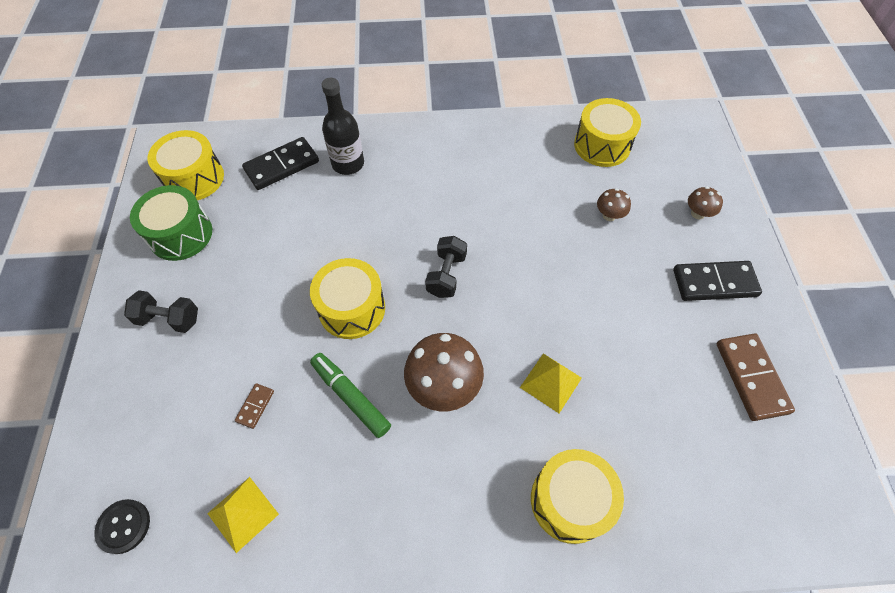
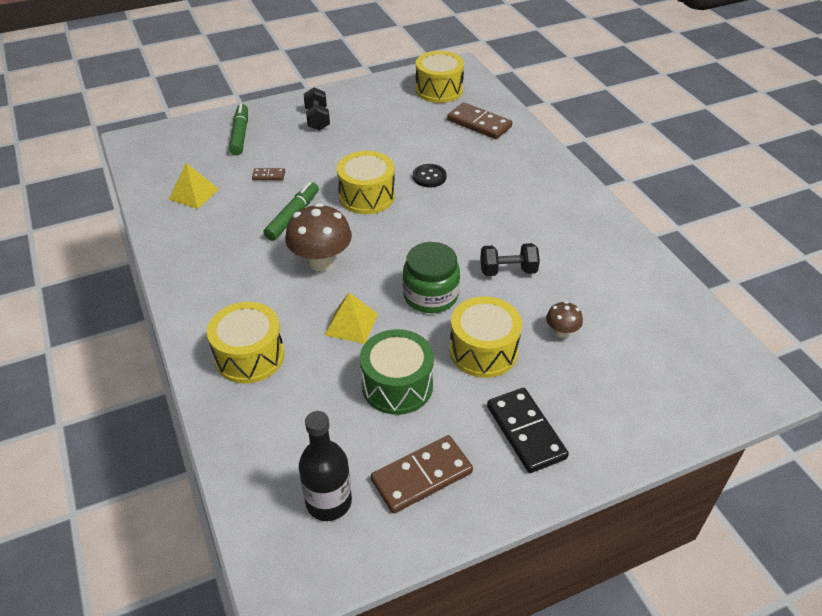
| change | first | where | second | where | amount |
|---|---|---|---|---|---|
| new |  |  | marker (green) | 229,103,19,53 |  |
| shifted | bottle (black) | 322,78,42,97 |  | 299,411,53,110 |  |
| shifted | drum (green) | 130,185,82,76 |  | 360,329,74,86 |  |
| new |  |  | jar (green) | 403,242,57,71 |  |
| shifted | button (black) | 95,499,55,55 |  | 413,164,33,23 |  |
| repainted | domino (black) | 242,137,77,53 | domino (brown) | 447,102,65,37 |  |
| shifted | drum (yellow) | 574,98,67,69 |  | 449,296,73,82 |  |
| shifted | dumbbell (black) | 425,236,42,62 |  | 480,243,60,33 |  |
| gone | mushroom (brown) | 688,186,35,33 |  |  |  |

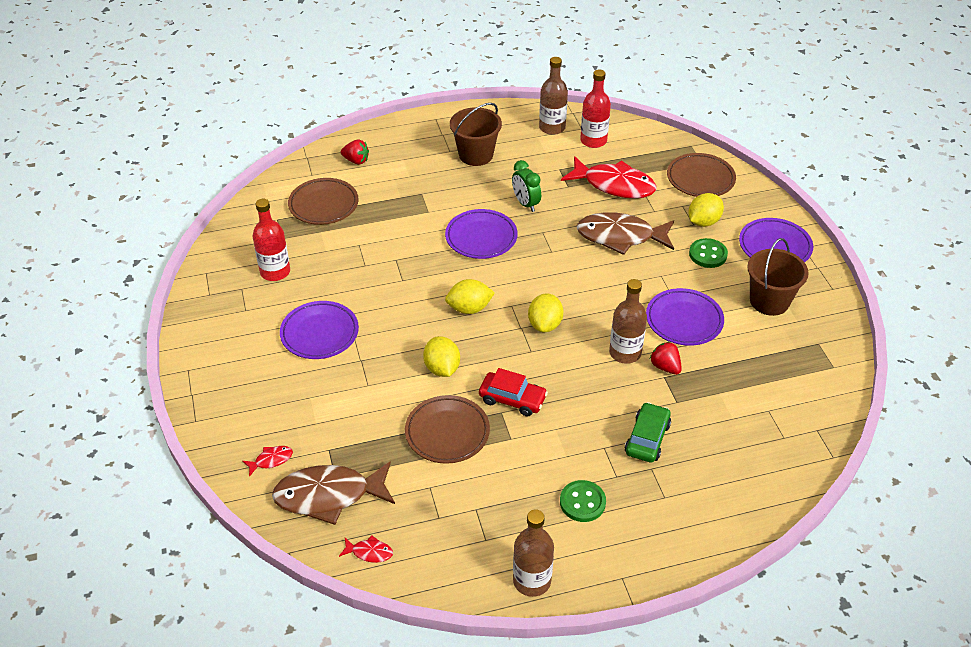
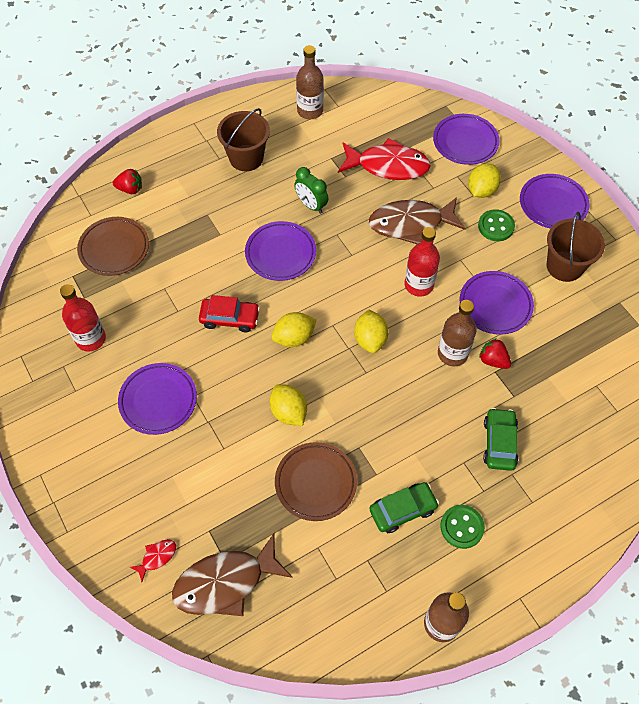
| change | first | where | second | where | amount |
|---|---|---|---|---|---|
| shifted | car (red) | 479,368,69,48 |  | 199,295,61,37 |  |
| new |  |  | car (green) | 369,482,70,51 |  |
| shifted | bottle (red) | 580,69,31,79 |  | 405,227,35,69 |  |
| repainted | plate (brown) | 667,153,69,44 | plate (purple) | 433,114,67,51 |  |
| gone | fish (red) | 339,535,54,28 |  |  |  |

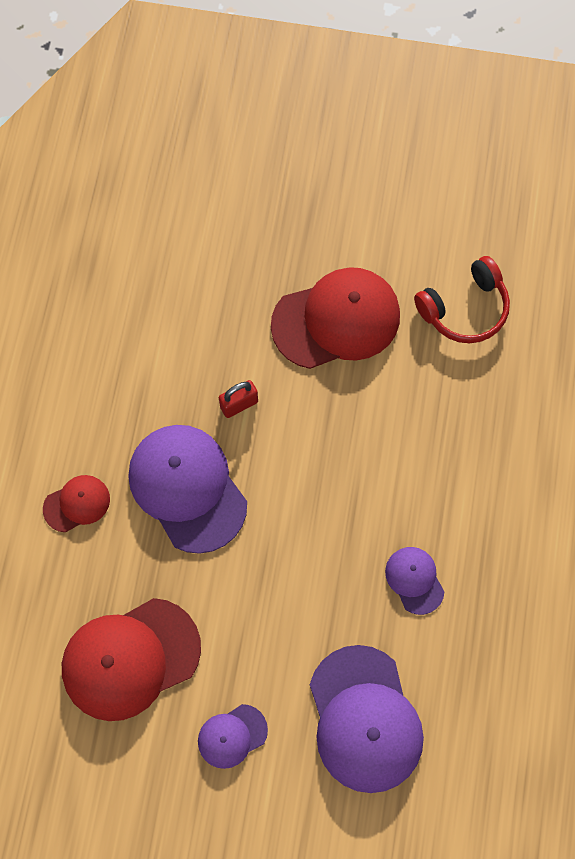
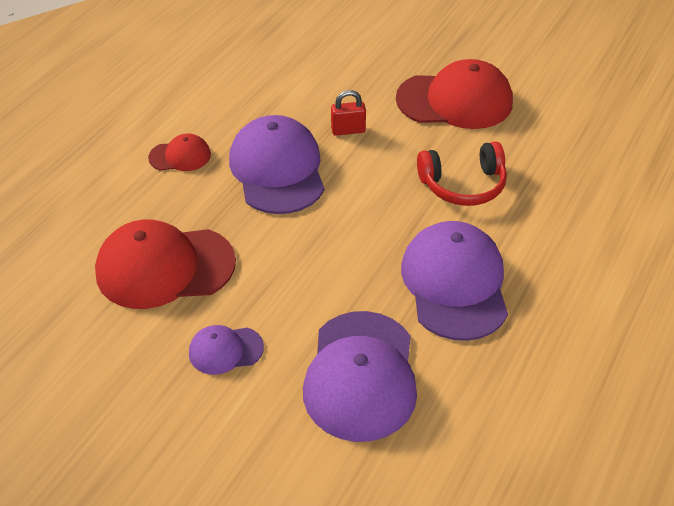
| change | first | where | second | where | amount |
|---|---|---|---|---|---|
| scaled | cap (purple) | 385,547,59,68 |  | 401,221,107,120 | x2.01 |
| shifted | headphones (red) | 414,256,96,87 |  | 417,141,90,65 |  |

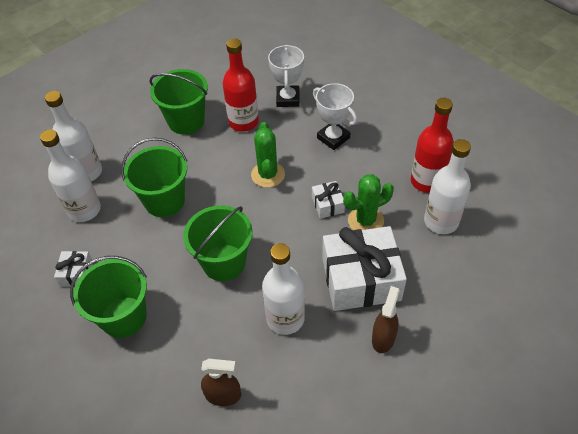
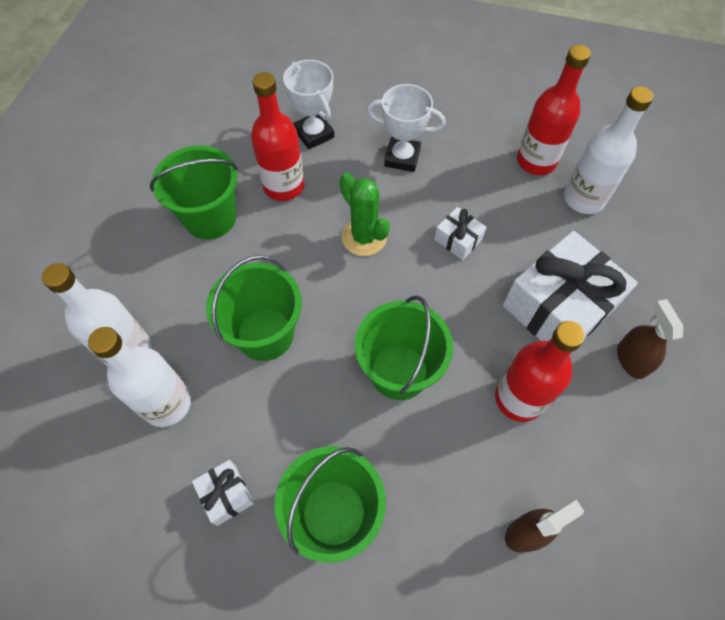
| change | first | where | second | where | amount |
|---|---|---|---|---|---|
| repainted | bottle (white) | 262,243,43,92 | bottle (red) | 495,321,90,101 |  |
| gone | cactus (green) | 343,174,51,56 |  |  |  |

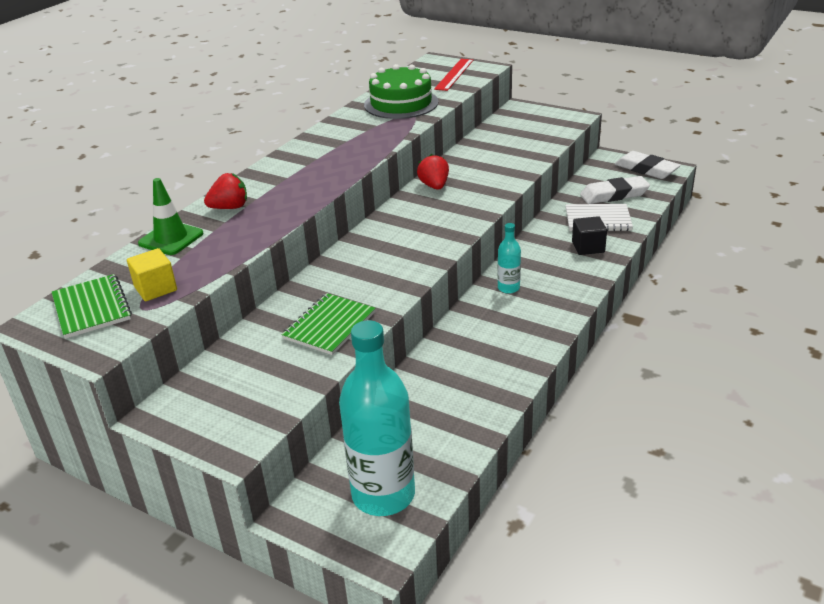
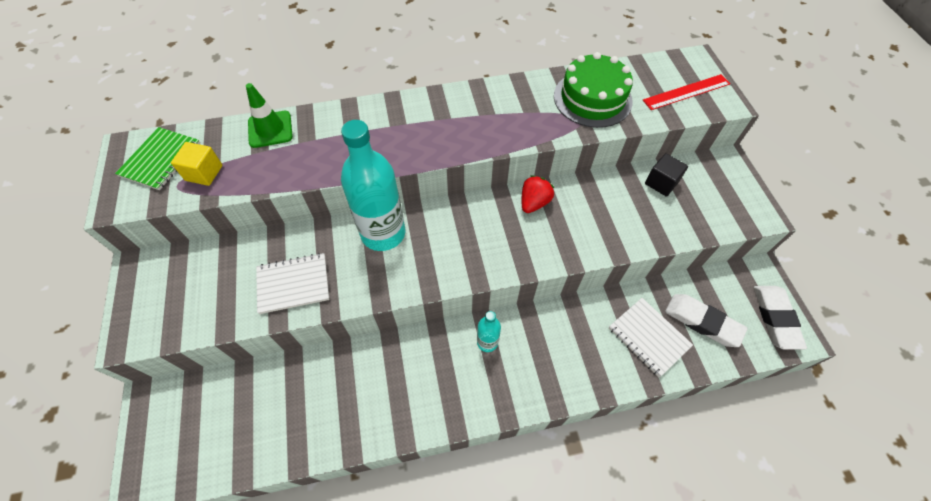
| change | first | where | second | where | amount |
|---|---|---|---|---|---|
| repainted | notebook (green) | 281,293,95,62 | notebook (white) | 256,253,73,61 |  |
| shifted | bottle (turquoise) | 339,320,76,196 |  | 341,120,64,131 |  |
| shifted | cube (black) | 572,216,35,39 |  | 645,153,43,44 |  |
| gone | strawberry (red) | 204,173,43,36 |  |  |  |

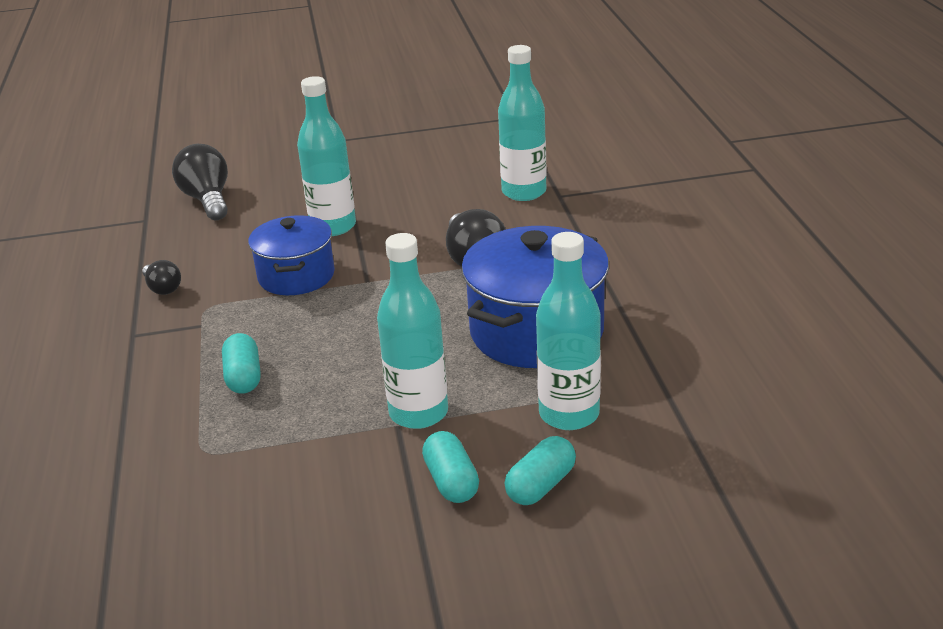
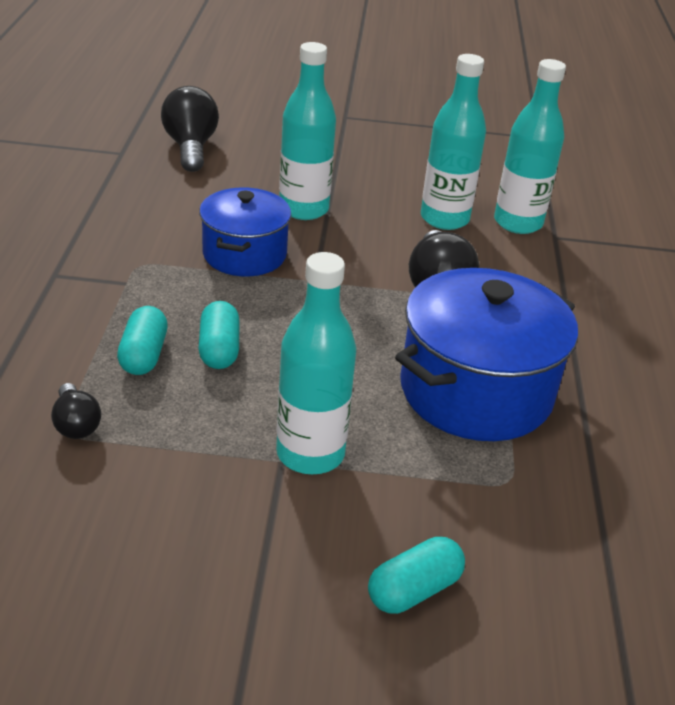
| change | first | where | second | where | amount |
|---|---|---|---|---|---|
| shifted | light bulb (black) | 142,260,39,35 |  | 51,383,50,56 |  |
| shifted | capsule (turquoise) | 422,431,57,72 |  | 198,301,42,68 |  |
| shifted | bottle (turquoise) | 536,232,65,198 |  | 421,54,65,176 |  |

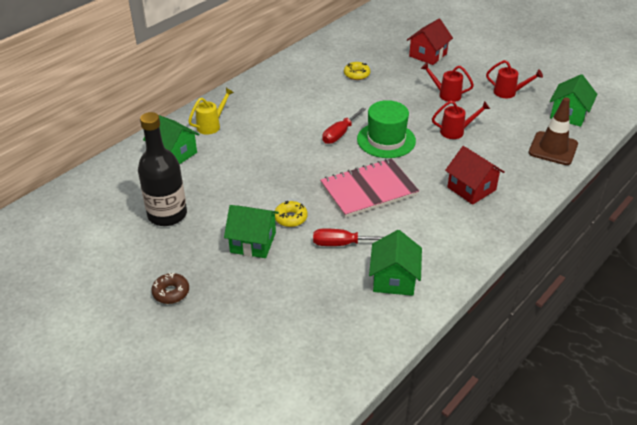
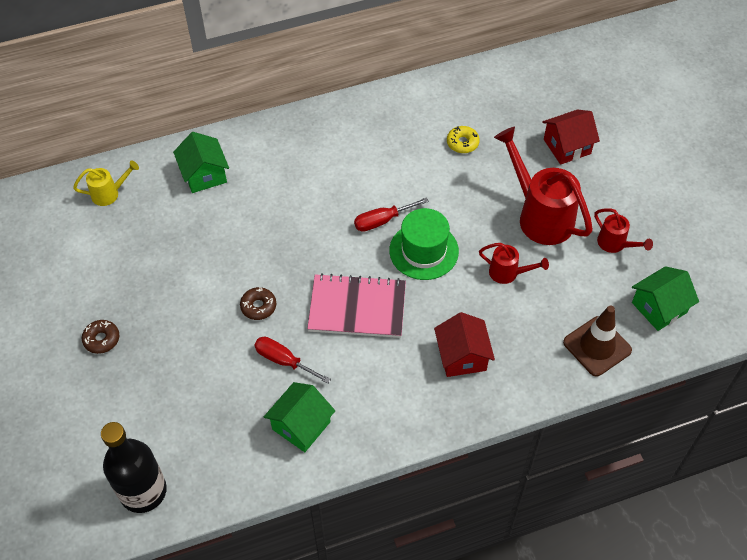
| change | first | where | second | where | amount |
|---|---|---|---|---|---|
| shifted | watering can (yellow) | 188,88,46,47 |  | 73,161,66,45 |  |
| shifted | bottle (black) | 138,112,49,114 |  | 101,422,66,91 |  |
| repainted | donut (yellow) | 275,201,33,26 | donut (brown) | 240,287,36,33 |  |
| scaled | watering can (red) | 421,62,53,40 |  | 494,127,99,118 | x1.98 |
| gone | house (green) | 224,205,55,53 |  |  |  |

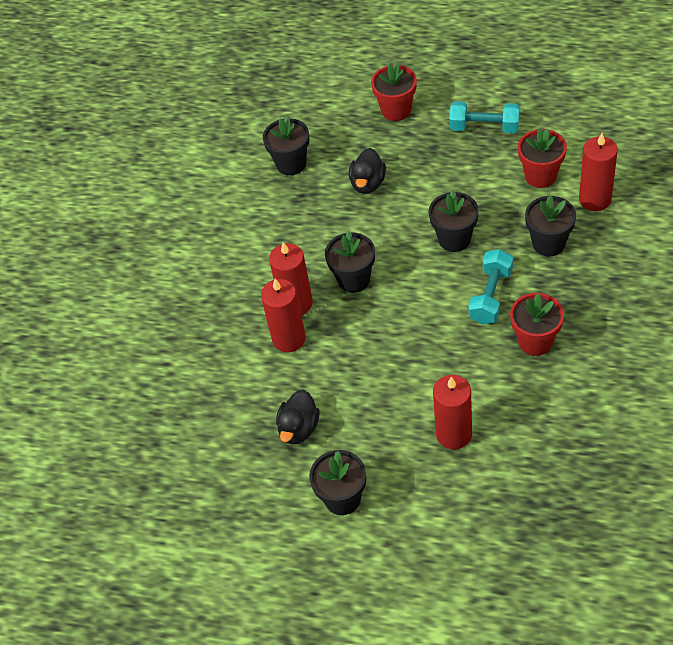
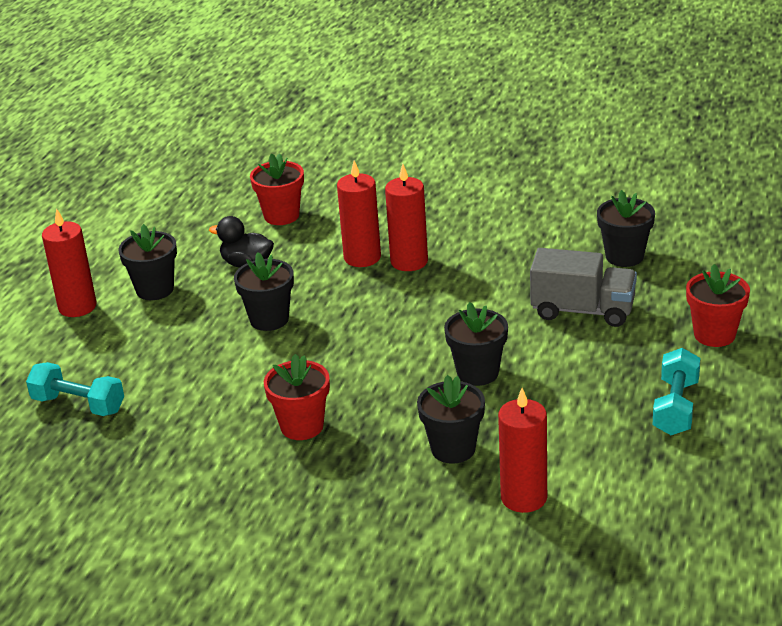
| change | first | where | second | where | amount |
|---|---|---|---|---|---|
| shifted | dumbbell (turquoise) | 468,249,45,75 |  | 26,362,98,54 |  |
| shifted | candle (red) | 433,375,39,74 |  | 42,208,54,109 |  |
| shifted | flower pot (black) | 325,231,50,62 |  | 234,252,60,79 |  |
| shifted | flower pot (red) | 518,128,49,60 |  | 250,153,54,72 |  |
| swapped | duck (black) | 349,148,37,46 | truck (grey) | 530,248,107,79 |  |

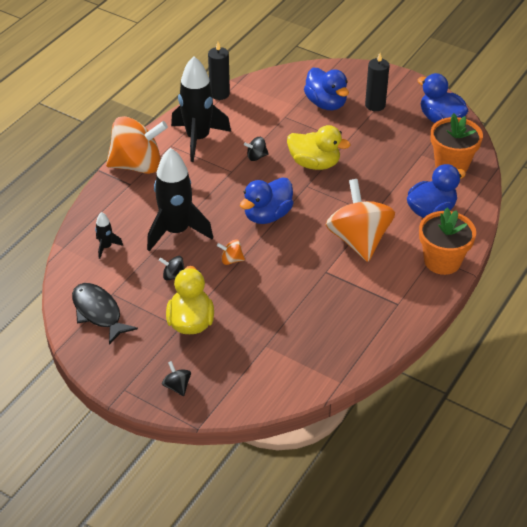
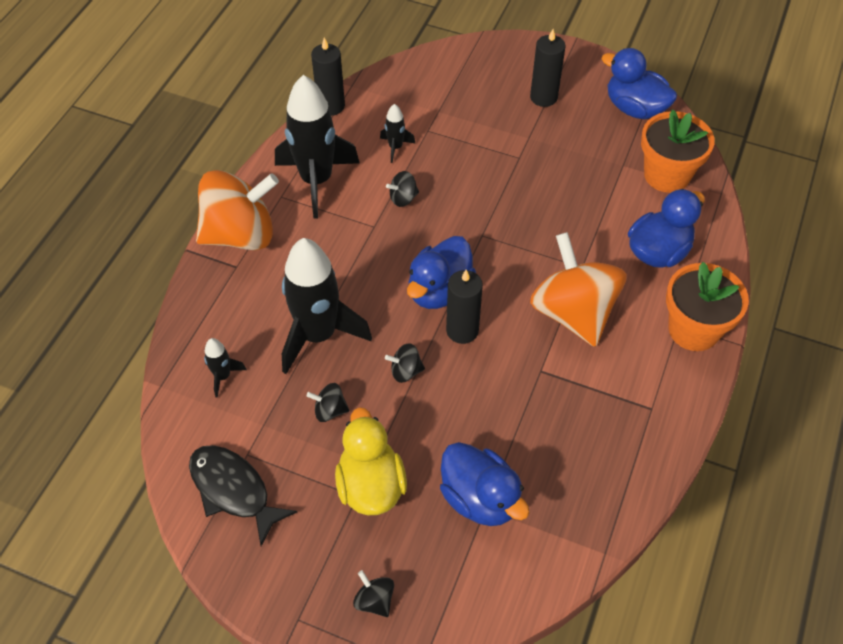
| change | first | where | second | where | amount |
|---|---|---|---|---|---|
| new |  |  | rocket (black) | 380,104,35,59 |  |
| repainted | spinning top (orange) | 217,239,28,26 | spinning top (black) | 385,343,40,40 |  |
| shifted | duck (blue) | 304,68,45,42 |  | 440,442,90,84 |  |
| new |  |  | candle (black) | 446,270,37,74 |  |
| gone | duck (yellow) | 287,125,64,45 |  |  |  |

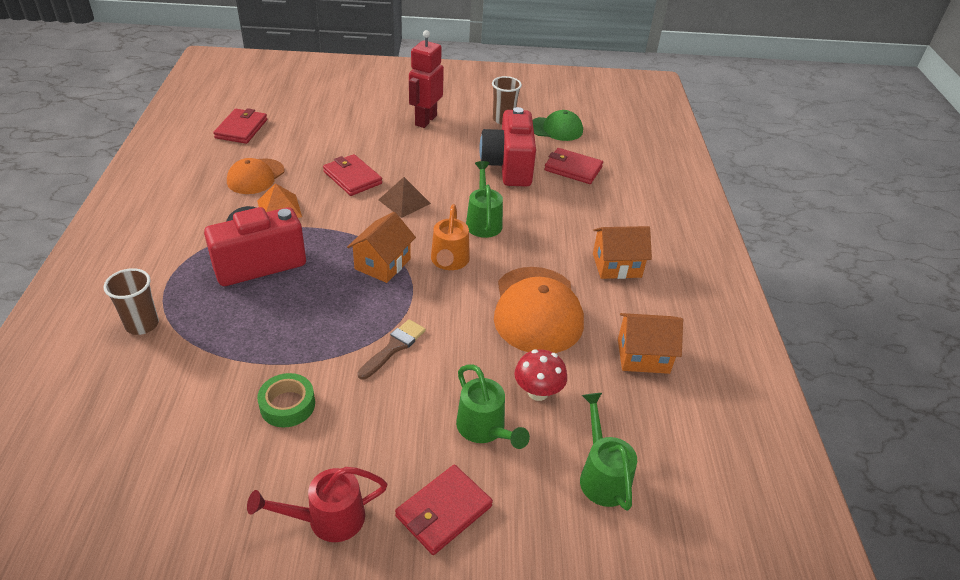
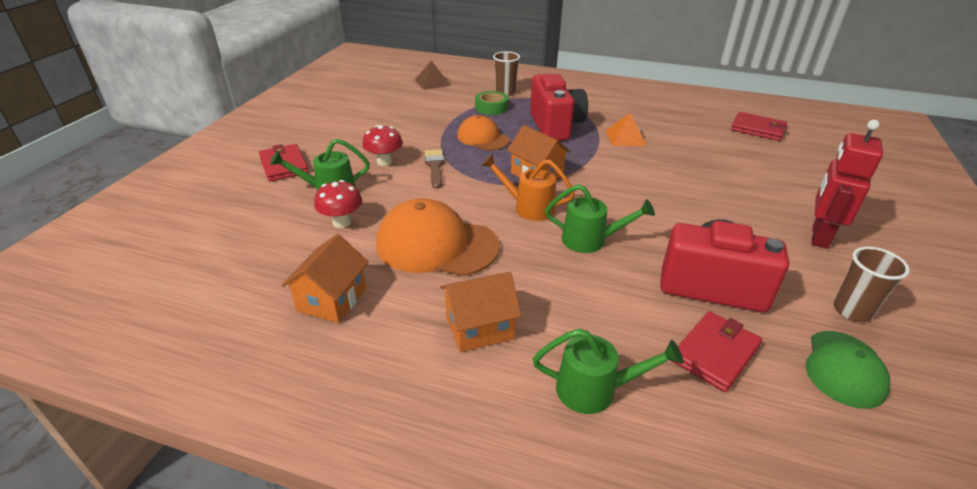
| change | first | where | second | where | amount |
|---|---|---|---|---|---|
| new |  |  | mushroom (red) | 362,125,41,41 |  |
| shifted | pyramid (brown) | 379,177,52,41 |  | 415,60,36,30 |  |
| rotated | brush (brown) | 358,319,68,61 |  | 425,149,19,40 | 150 degrees counterclockwise |
| rotated | house (orange) | 593,226,59,53 |  | 440,272,82,80 | 60 degrees clockwise |
| shifted | cap (orange) | 227,158,58,36 |  | 457,115,53,36 |  |
| shifted | tape (green) | 257,373,58,55 |  | 475,91,33,24 |  |
| shifted | watering can (green) | 580,393,57,118 |  | 533,329,151,85 |  |
| rotated | robot (red) | 409,30,35,98 |  | 812,120,71,129 | 105 degrees counterclockwise |
| gone | watering can (red) | 247,467,140,75 |  |  |  |
| gone | wallet (red) | 323,154,59,42 |  |  |  |

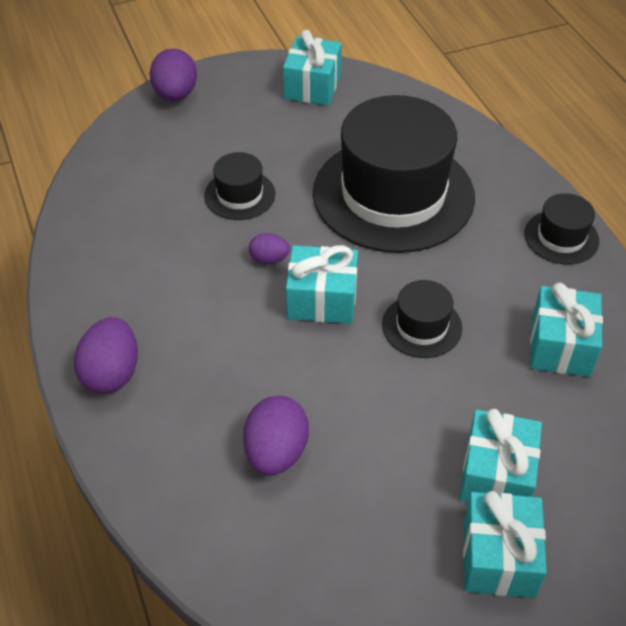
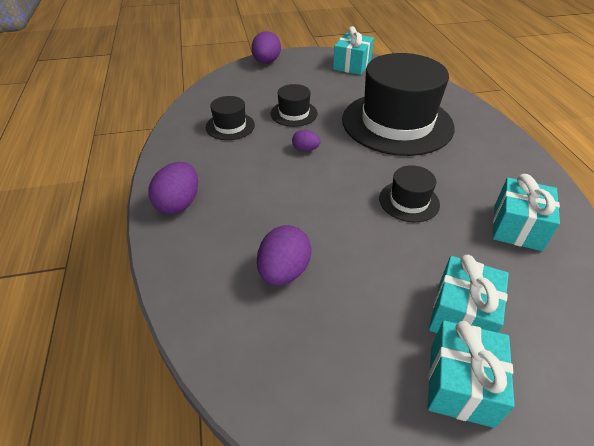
| change | first | where | second | where | amount |
|---|---|---|---|---|---|
| shifted | hat (black) | 524,193,75,71 |  | 206,96,49,44 |  |
| gone | gift (turquoise) | 286,245,72,79 |  |  |  |

